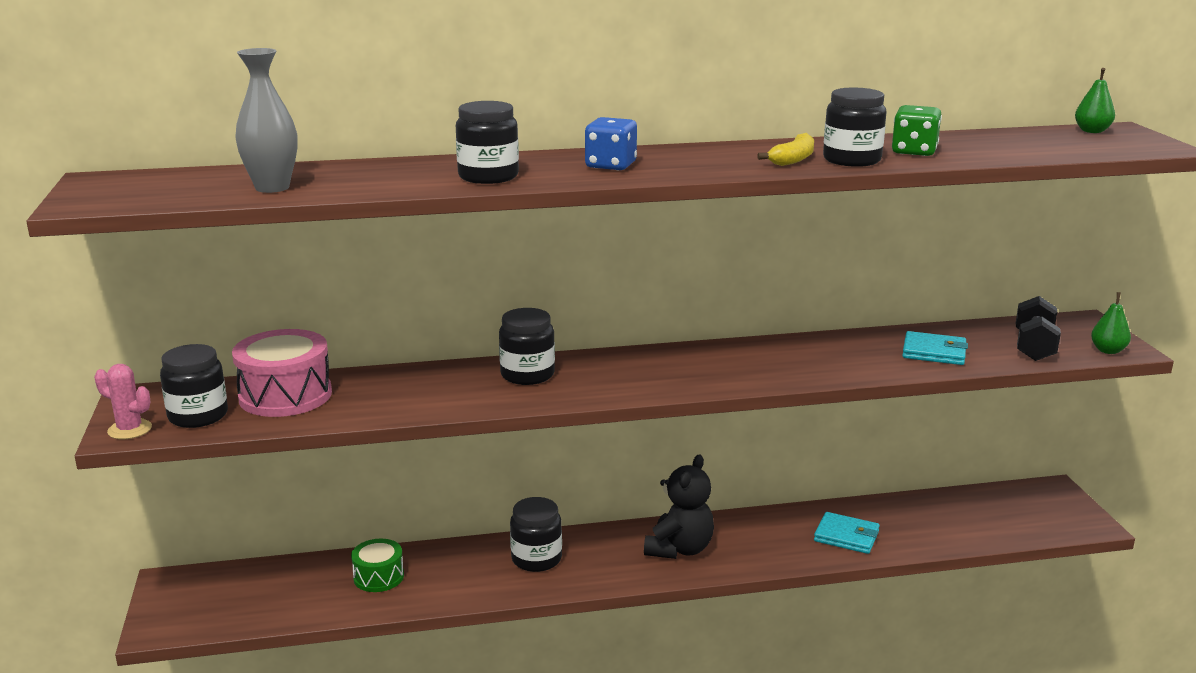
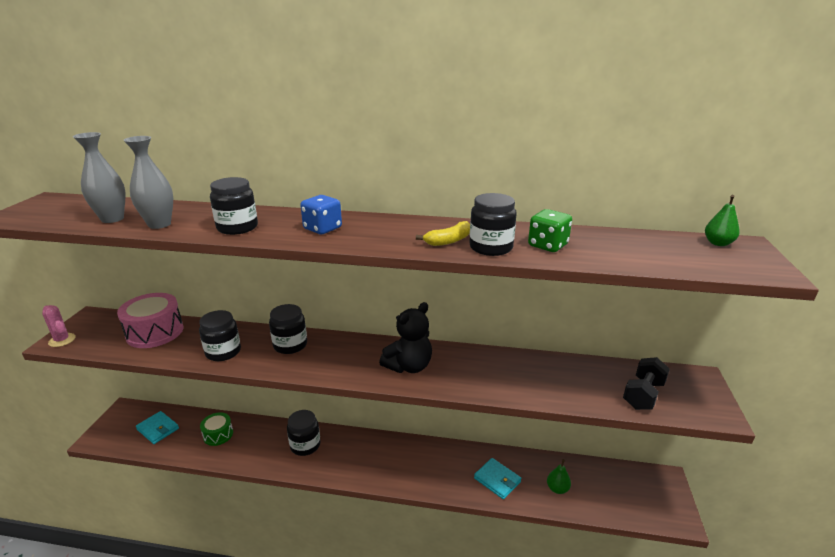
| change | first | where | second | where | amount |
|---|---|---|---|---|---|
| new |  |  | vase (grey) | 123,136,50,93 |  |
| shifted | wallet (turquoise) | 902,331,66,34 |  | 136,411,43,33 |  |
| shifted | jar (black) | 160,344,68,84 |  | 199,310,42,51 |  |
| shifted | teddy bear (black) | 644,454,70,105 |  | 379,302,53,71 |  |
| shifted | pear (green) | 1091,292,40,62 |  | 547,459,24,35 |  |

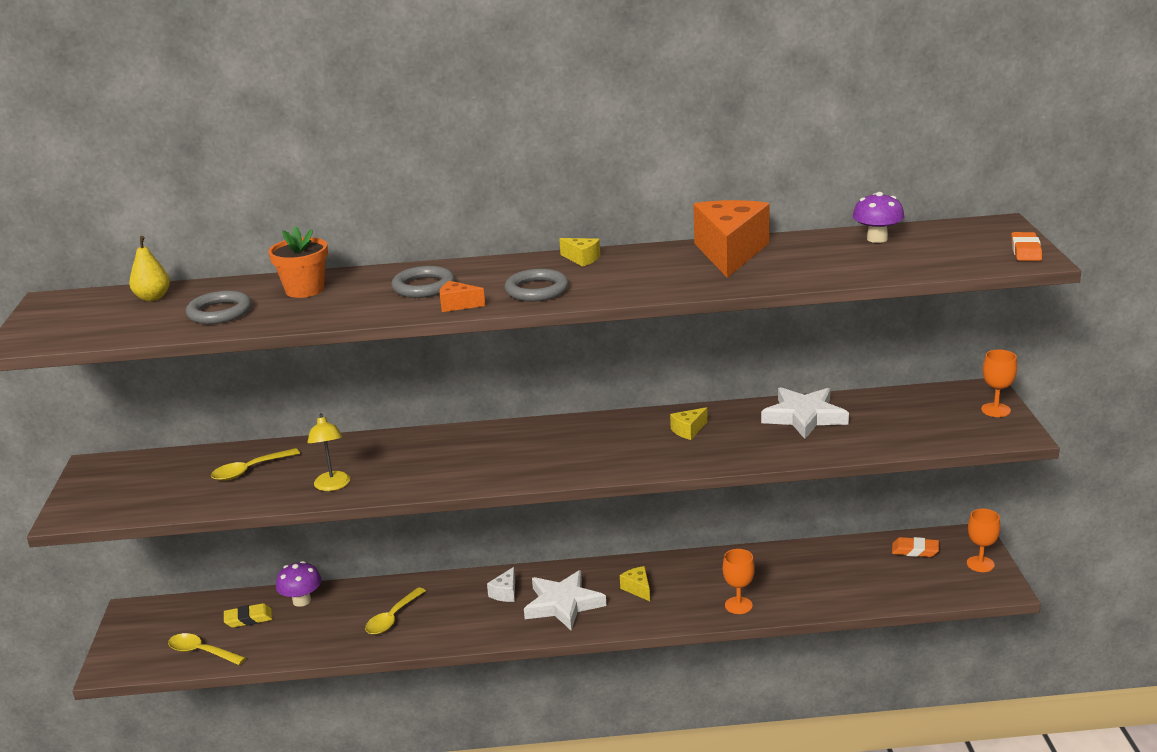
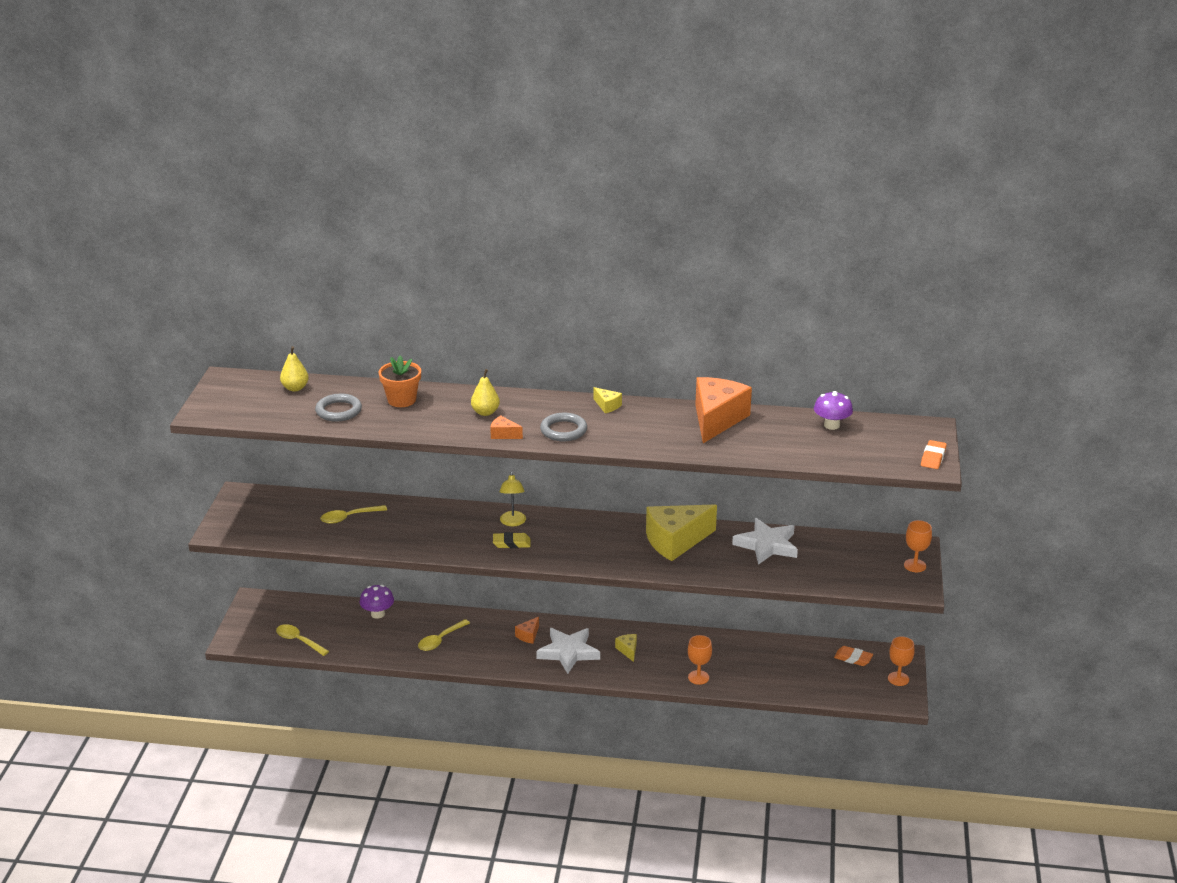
| change | first | where | second | where | amount |
|---|---|---|---|---|---|
| swapped | ring (grey) | 391,266,64,32 | pear (yellow) | 471,369,29,47 |  |
| shifted | eraser (yellow) | 224,603,49,25 |  | 493,532,38,16 |  |
| shifted | lamp (yellow) | 307,413,43,78 |  | 499,472,27,54 |  |
| repainted | cheese (white) | 487,567,28,35 | cheese (orange) | 515,617,24,27 |  |
| scaled | cheese (yellow) | 670,407,38,33 |  | 646,505,71,56 | x2.36 |

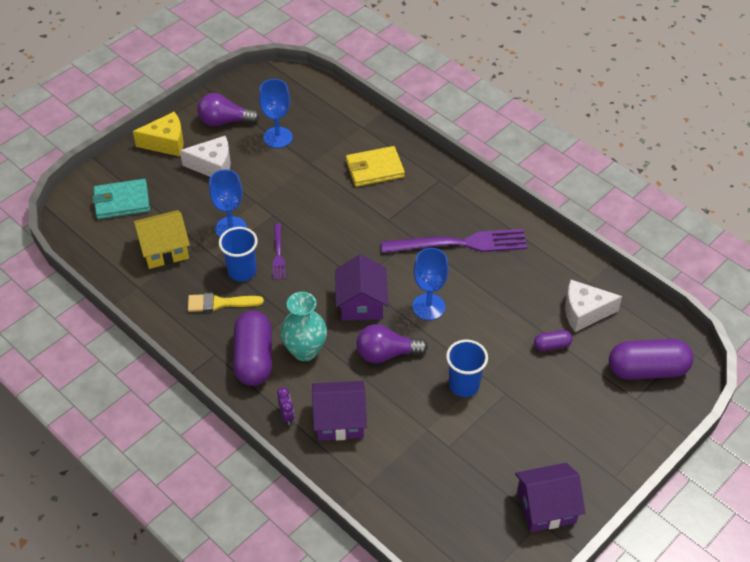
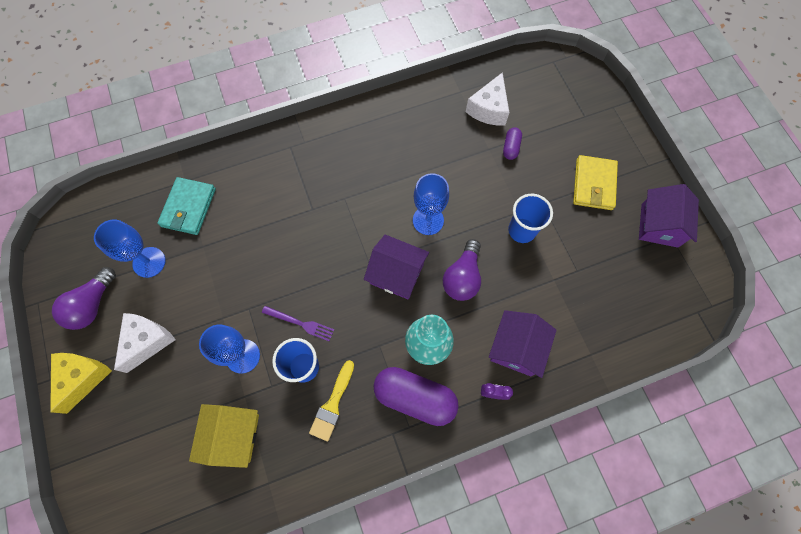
| change | first | where | second | where | amount |
|---|---|---|---|---|---|
| shifted | wallet (turquoise) | 92,179,58,40 |  | 157,177,59,58 |  |
| shifted | wallet (yellow) | 346,146,59,41 |  | 573,155,45,55 |  |
| gone | fork (purple) | 381,229,146,24 |  |  |  |
| gone | capsule (purple) | 609,339,85,41 |  |  |  |

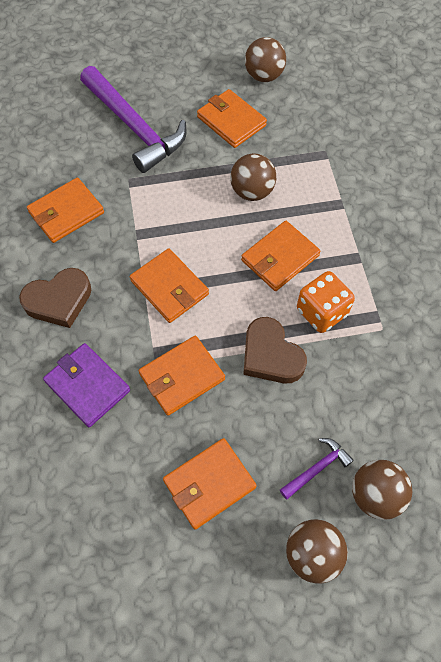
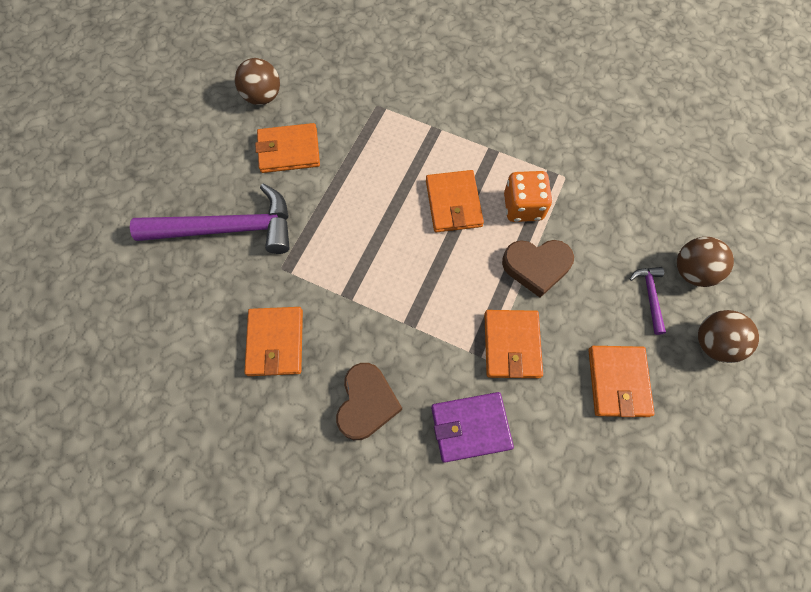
| change | first | where | second | where | amount |
|---|---|---|---|---|---|
| gone | wallet (orange) | 130,248,79,75 |  |  |  |
| gone | ball (brown) | 230,153,46,48 |  |  |  |

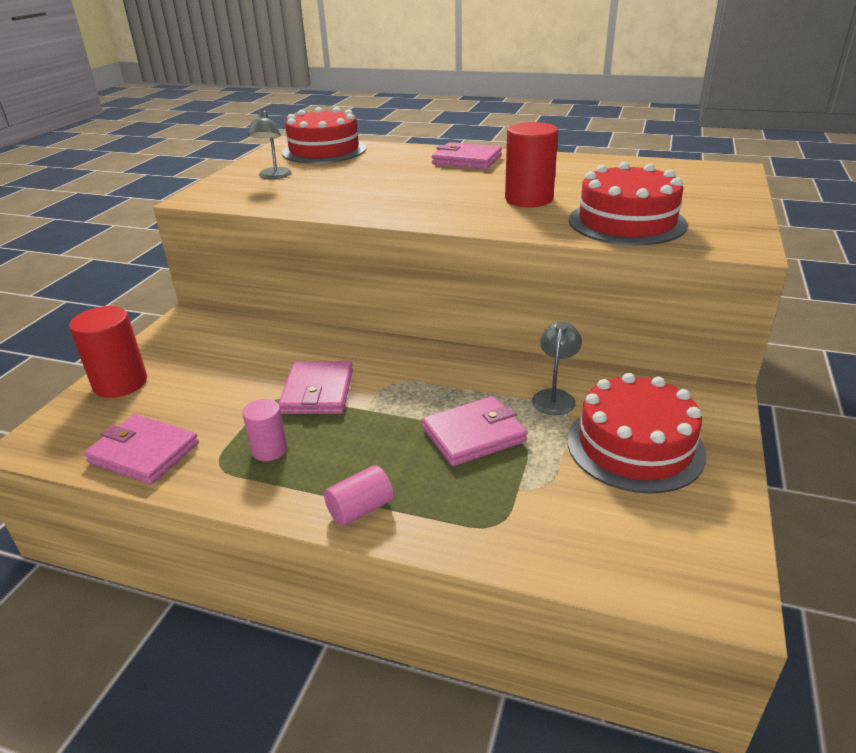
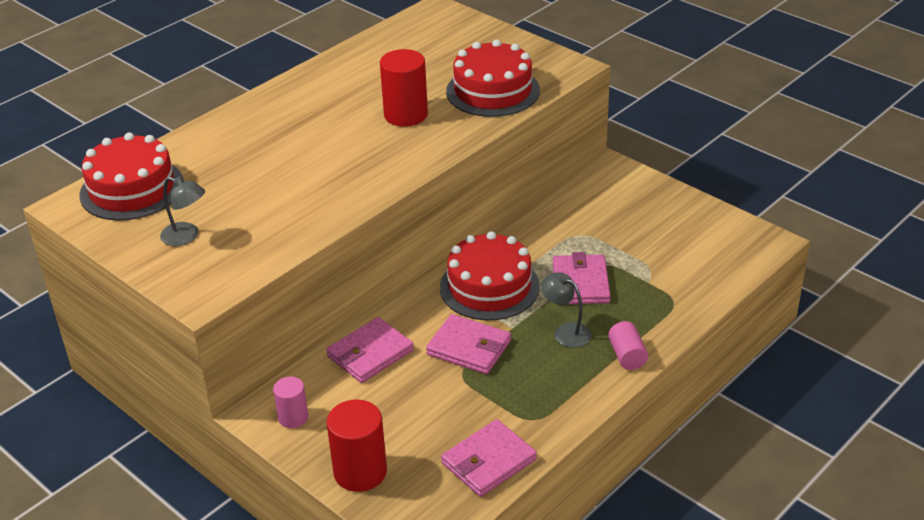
| change | first | where | second | where | amount |
|---|---|---|---|---|---|
| shifted | cylinder (pink) | 243,399,44,62 |  | 273,377,35,51 |  |
| shifted | wallet (pink) | 432,142,70,27 |  | 326,317,88,66 |  |
| shifted | cake (red) | 567,373,139,121 |  | 440,231,100,89 |  |
| shifted | lamp (grey) | 532,321,50,94 |  | 541,272,51,76 |  |

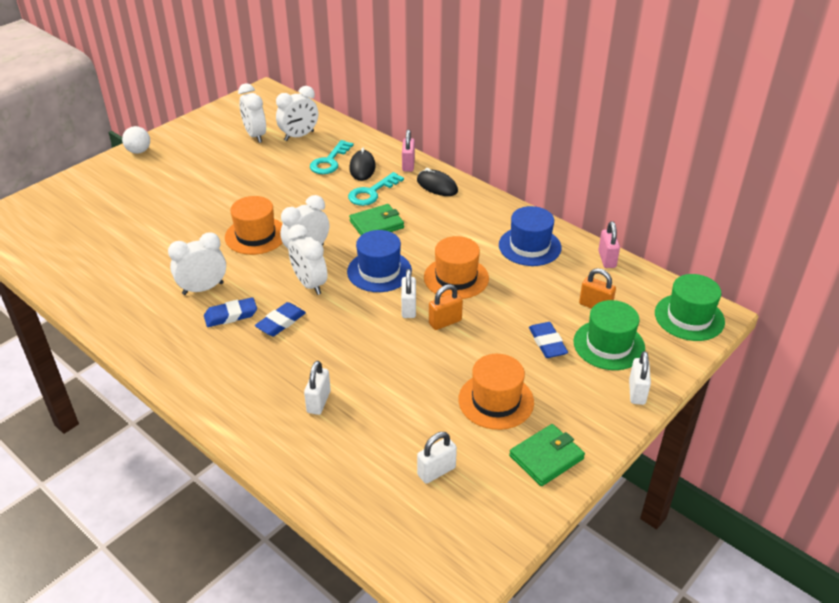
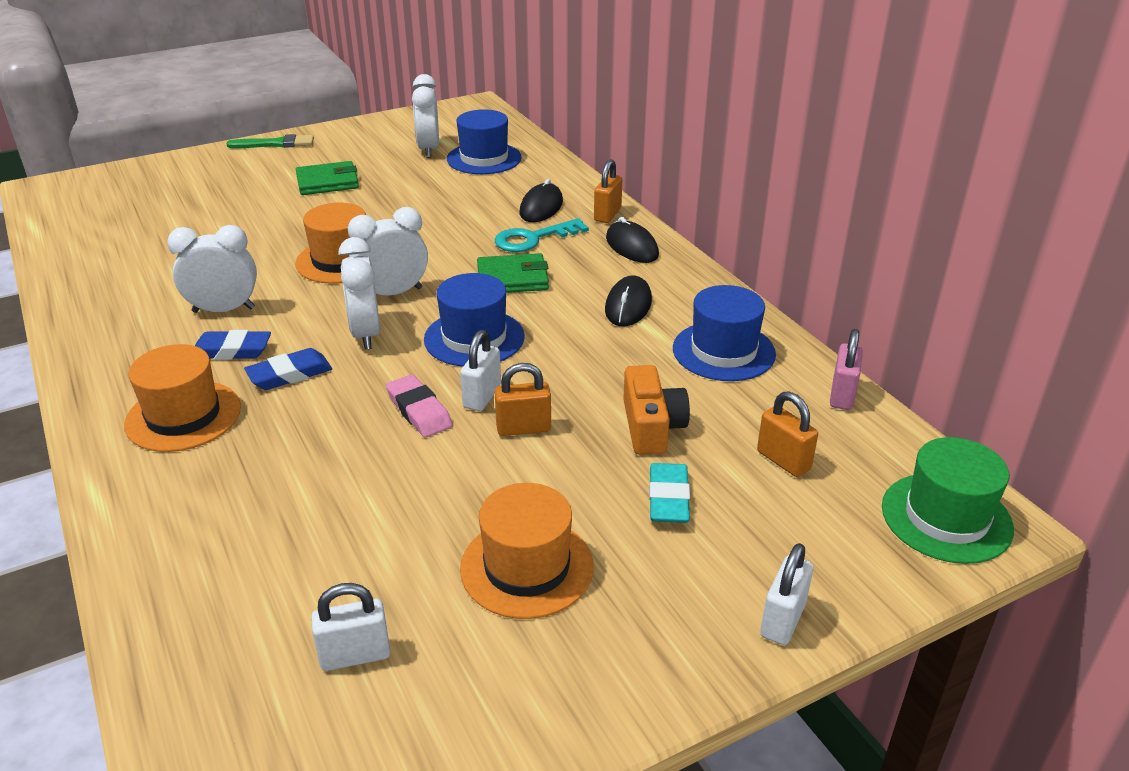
| change | first | where | second | where | amount |
|---|---|---|---|---|---|
| shifted | hat (orange) | 424,236,65,63 |  | 124,344,117,108 |  |
| swapped | ball (white) | 122,126,28,28 | brush (green) | 226,134,88,14 |  |
| shifted | wallet (green) | 509,424,76,62 |  | 296,161,63,34 |  |
| new |  |  | eraser (pink) | 386,374,67,64 |  |
| swapped | clock (white) | 276,86,42,55 | hat (blue) | 447,109,75,65 |  |
| repainted | padlock (pink) | 402,130,13,42 | padlock (orange) | 594,159,28,64 |  |
| new |  |  | mouse (black) | 605,276,47,50 |  |
| new |  |  | camera (orange) | 623,365,67,90 |  |
| repainted | eraser (blue) | 529,322,39,36 | eraser (turquoise) | 649,463,41,60 |  |
| gone | padlock (white) | 304,361,27,54 |  |  |  |
| gone | key (turquoise) | 310,140,43,34 |  |  |  |
| gone | hat (green) | 573,300,72,70 |  |  |  |

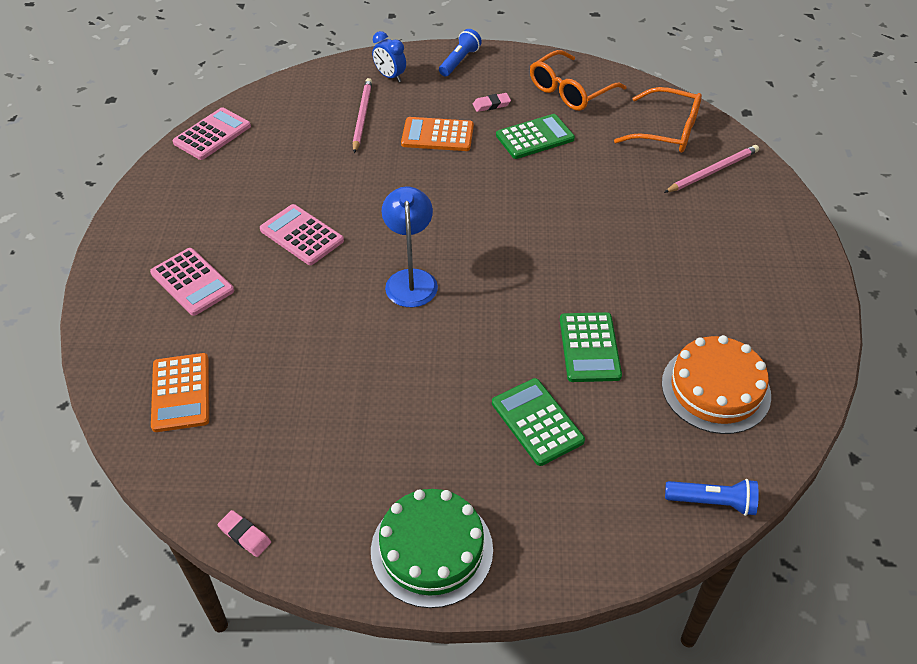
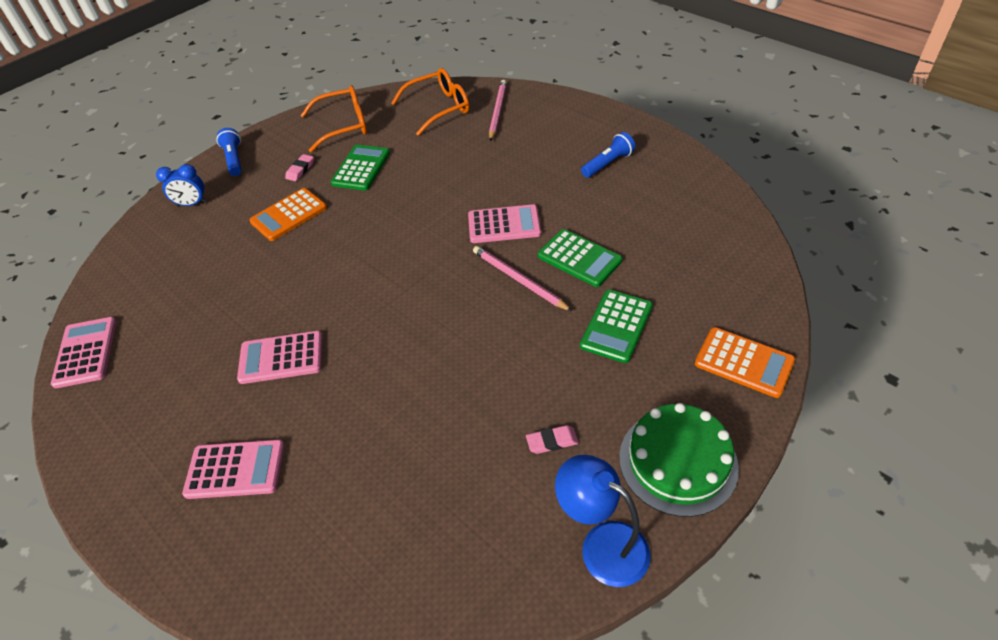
| change | first | where | second | where | amount |
|---|---|---|---|---|---|
| rotated | glasses (orange) | 530,50,96,61 |  | 301,85,66,67 | 105 degrees counterclockwise |
| new |  |  | calculator (pink) | 468,204,73,39 |  |
| shifted | pencil (pink) | 353,78,19,75 |  | 473,246,99,65 |  |
| shifted | eraser (pink) | 218,510,53,47 |  | 526,425,53,29 |  |
| shifted | lamp (blue) | 382,186,56,121 |  | 555,455,96,132 |  |
| rotated | calculator (green) | 492,378,93,88 |  | 580,290,73,73 | 75 degrees counterclockwise |
| shifted | flashlight (blue) | 665,479,94,37 |  | 581,132,54,46 |  |
| shifted | calculator (orange) | 151,353,58,79 |  | 695,327,100,71 |  |
| gone | cake (orange) | 662,335,109,99 |  |  |  |

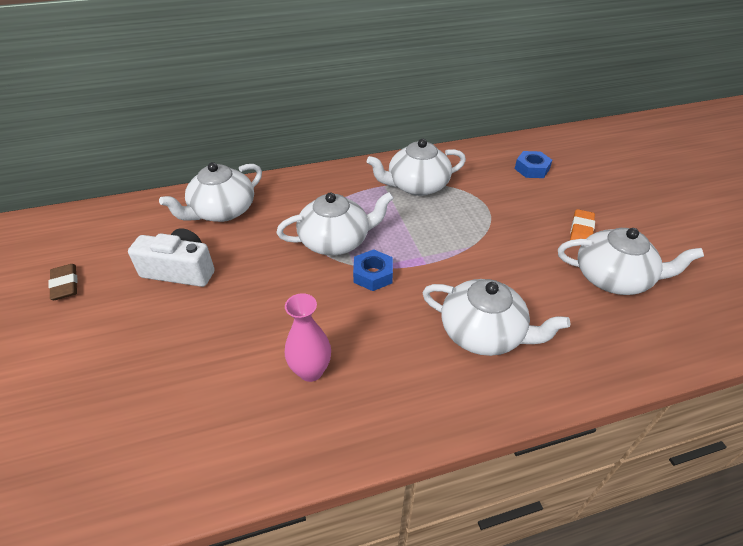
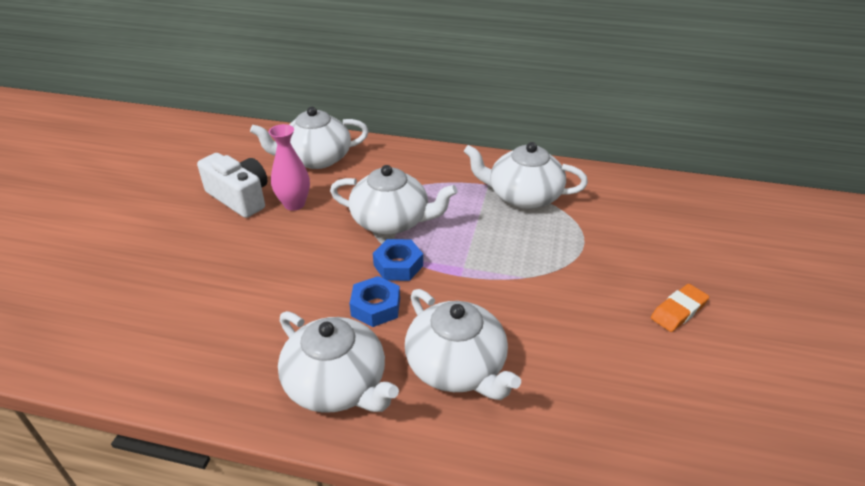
| change | first | where | second | where | amount |
|---|---|---|---|---|---|
| shifted | vase (pink) | 285,293,46,89 |  | 269,124,41,87 |  |
| shifted | teapot (white) | 558,228,146,67 |  | 278,311,121,102 |  |
| shifted | nut (blue) | 515,151,37,27 |  | 349,276,51,51 |  |
| gone | eraser (brown) | 49,264,29,36 |  |  |  |

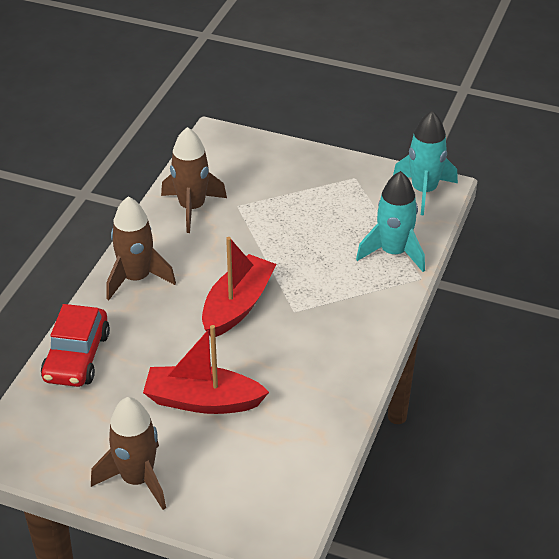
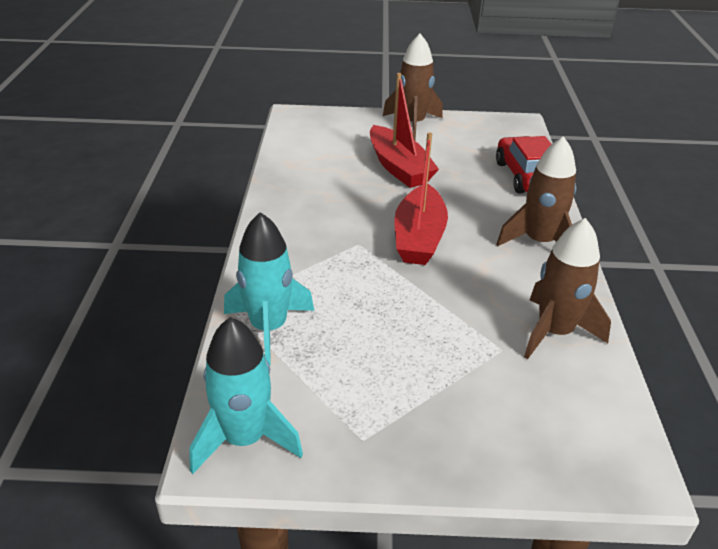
| change | first | where | second | where | amount |
|---|---|---|---|---|---|
| rotated | boat (red) | 143,325,126,89 |  | 370,73,69,115 | 75 degrees clockwise |

